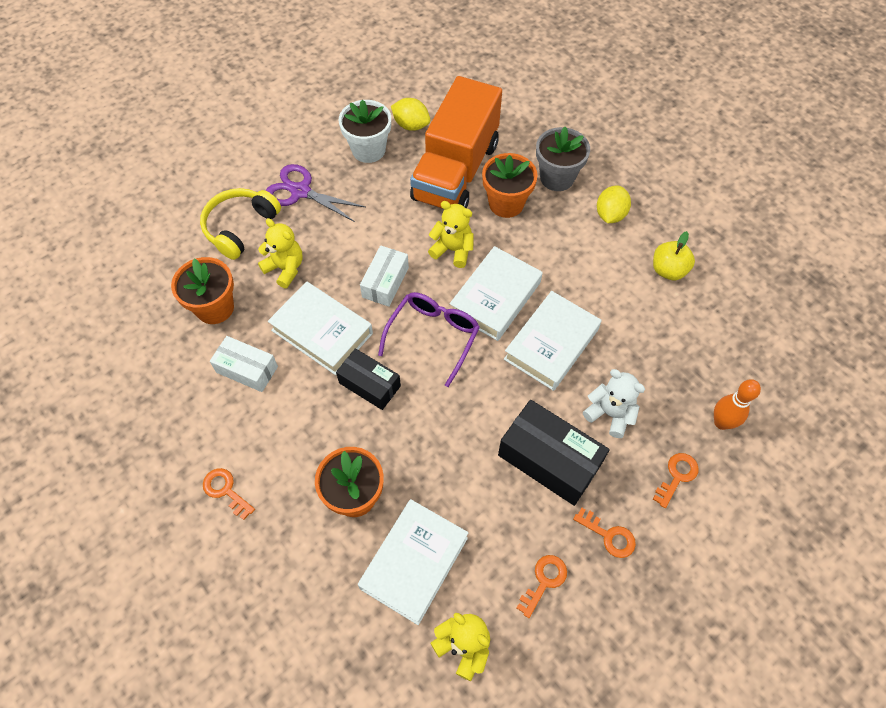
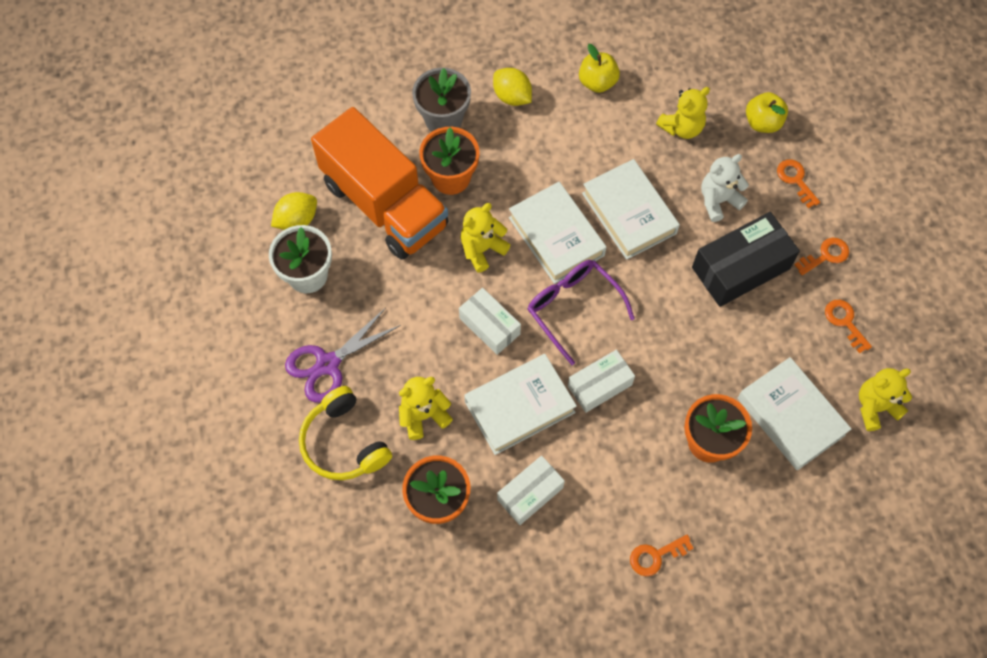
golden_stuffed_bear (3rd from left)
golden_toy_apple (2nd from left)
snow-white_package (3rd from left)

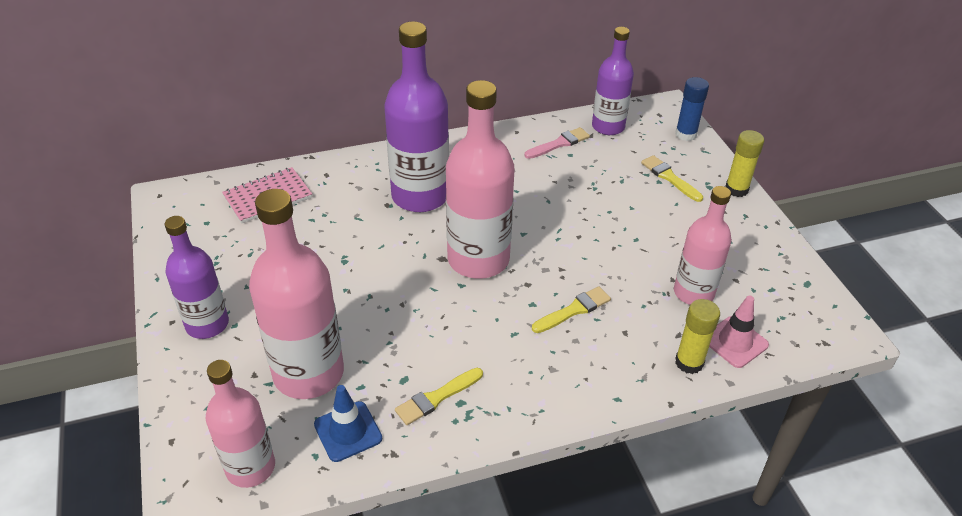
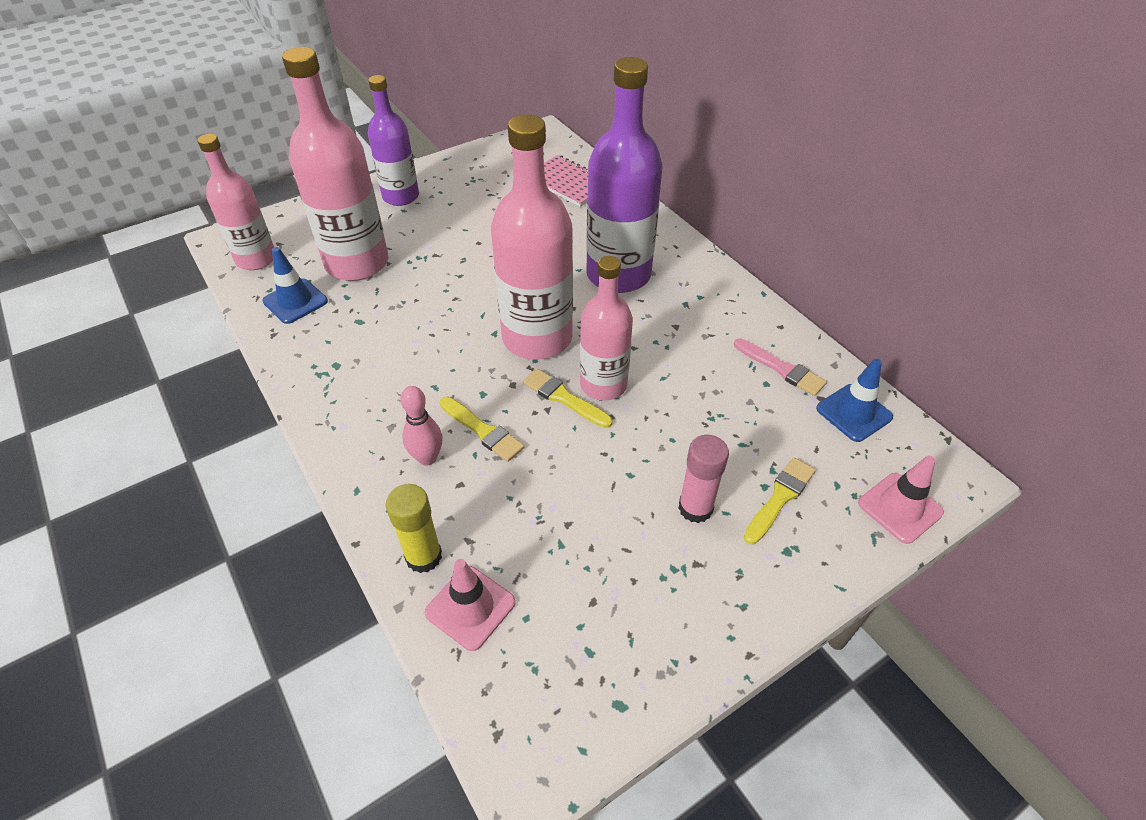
golden_glue_stick (2nd from left in the first image)
rosy_tenpin
rosy_glue_stick
golden_paintbrush (2nd from left)
rosy_drink_bottle (4th from left)
royal_blue_safety_cone (2nd from left)
rosy_safety_cone (2nd from left)

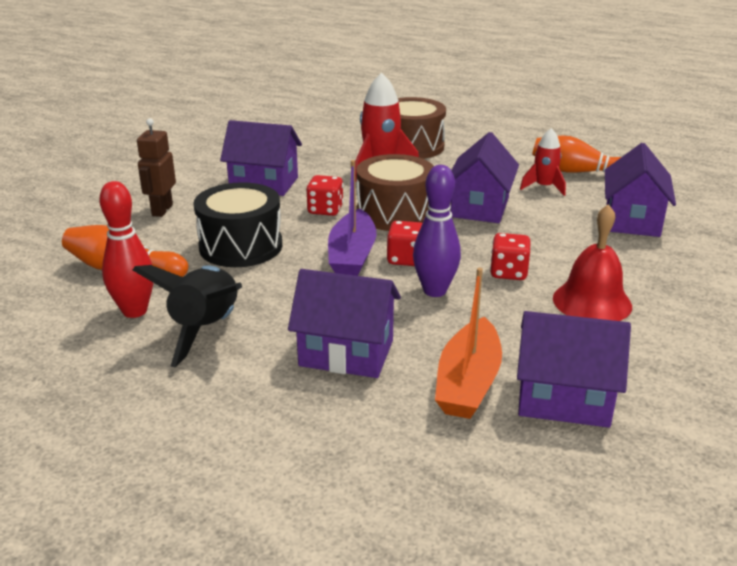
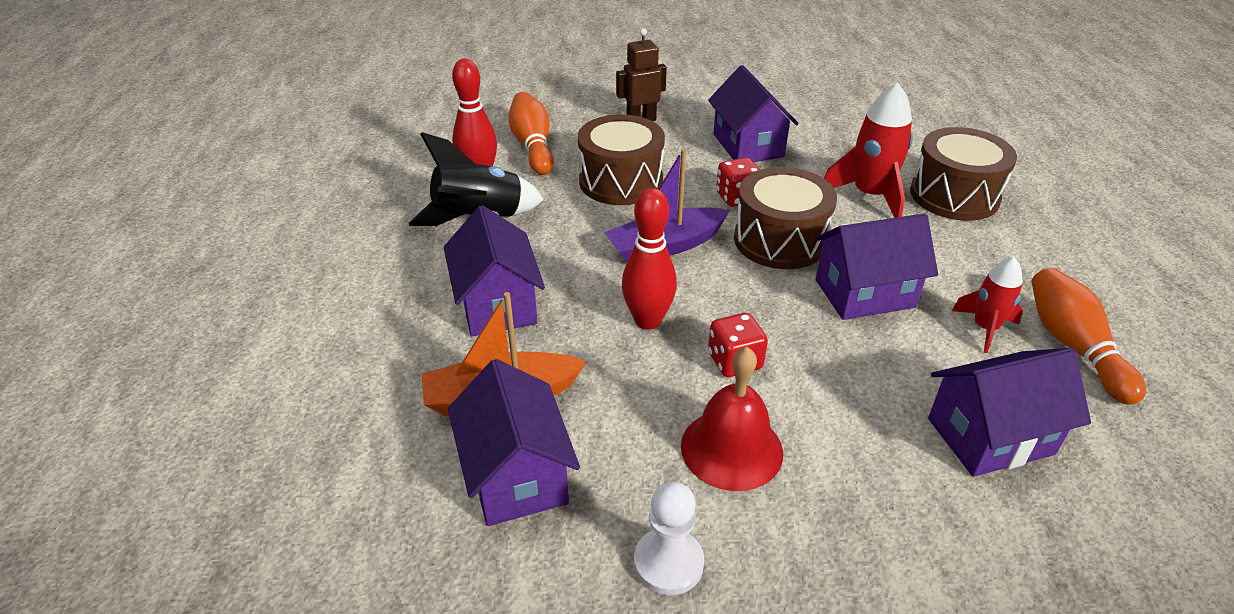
red_game_die (2nd from left in the first image)
snow-white_game_pawn
russet_snare_drum (1st from left)
red_tenpin (2nd from left)

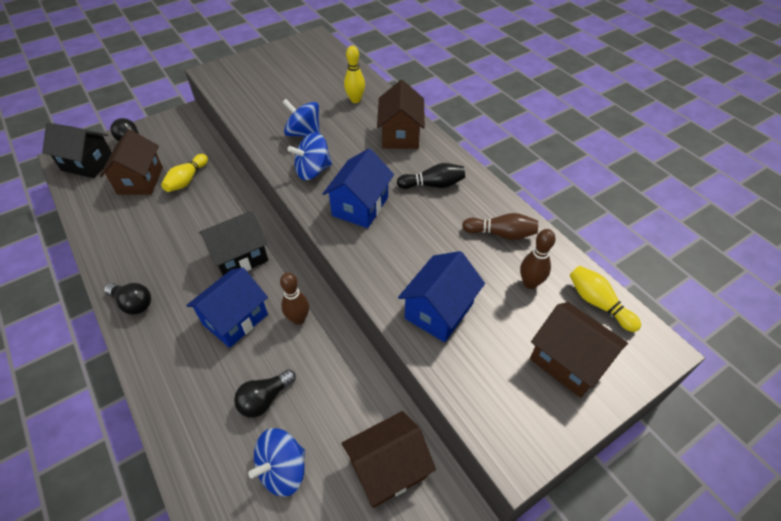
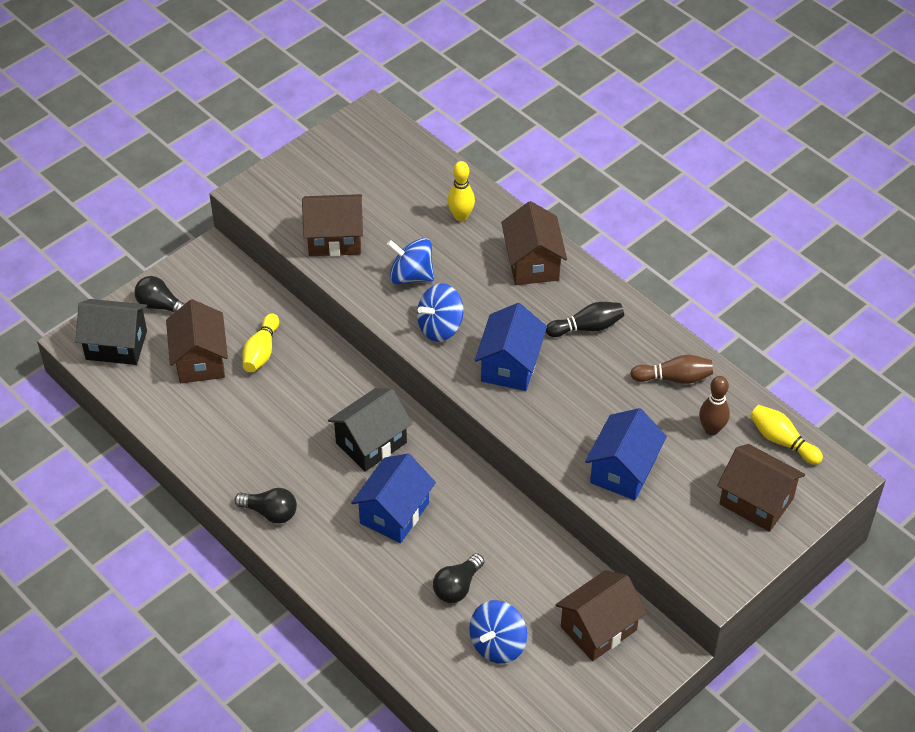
russet_tenpin (1st from left in the first image)
russet_cottage (2nd from left)

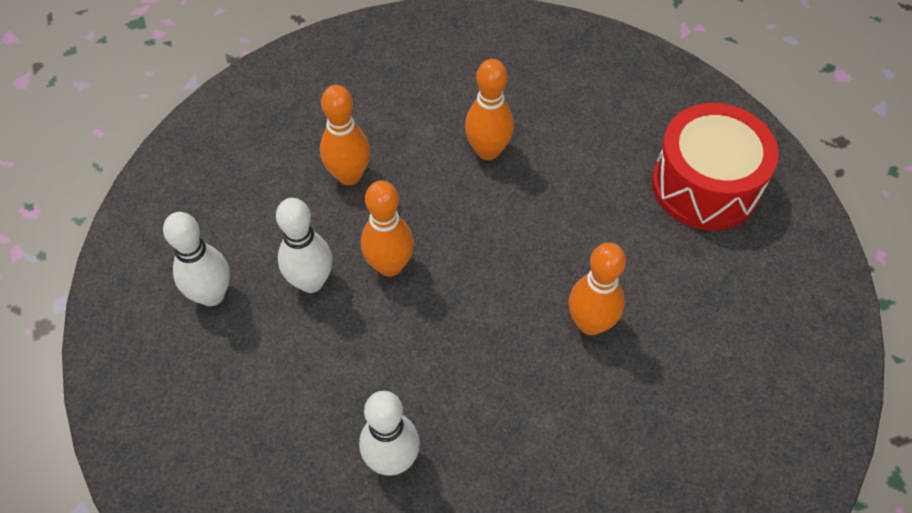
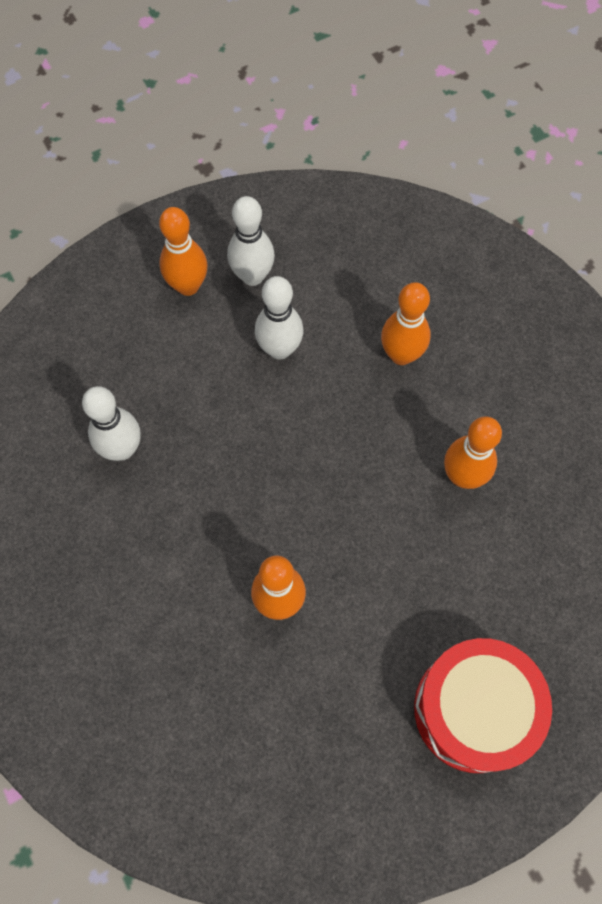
orange_tenpin (1st from left)

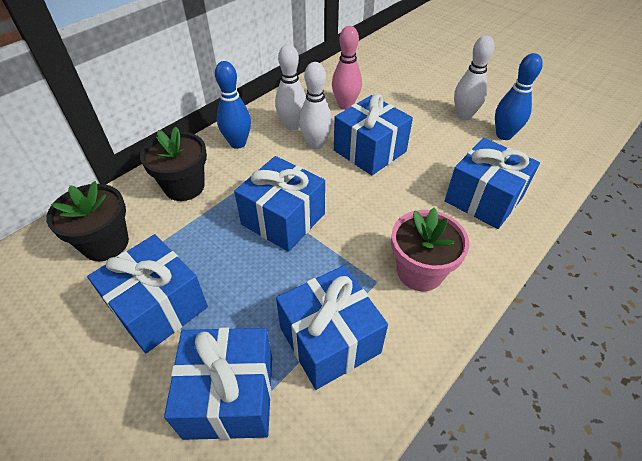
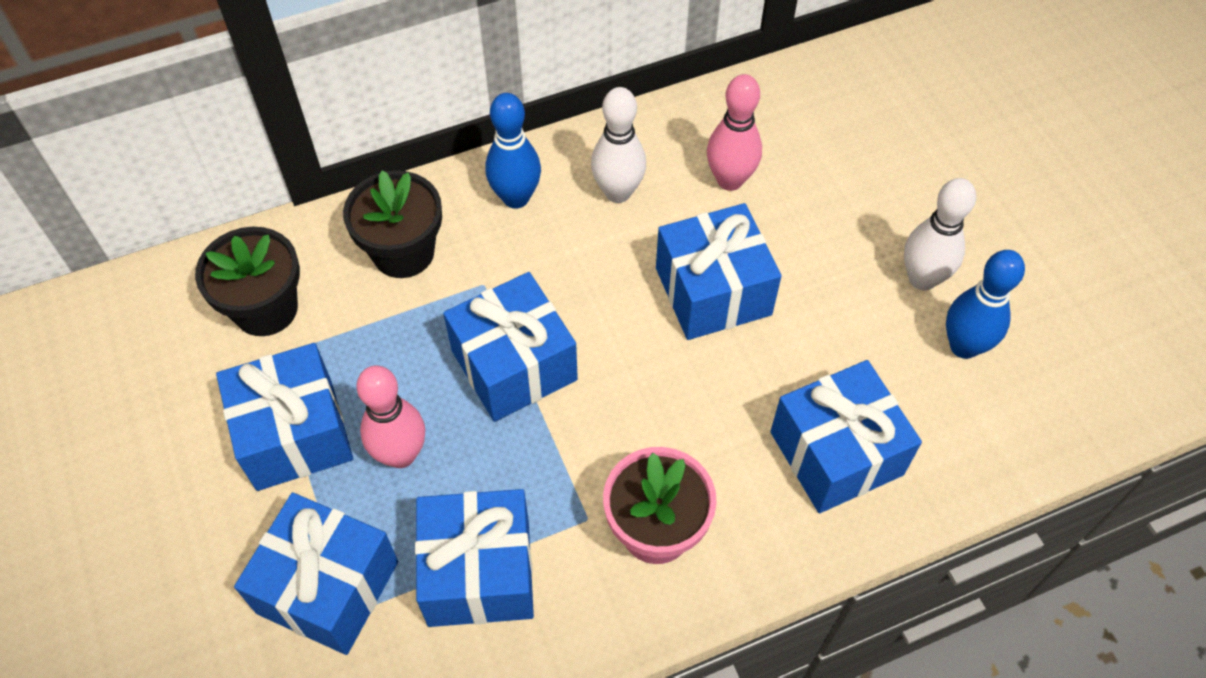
snow-white_tenpin (2nd from left in the first image)
rosy_tenpin (1st from left)

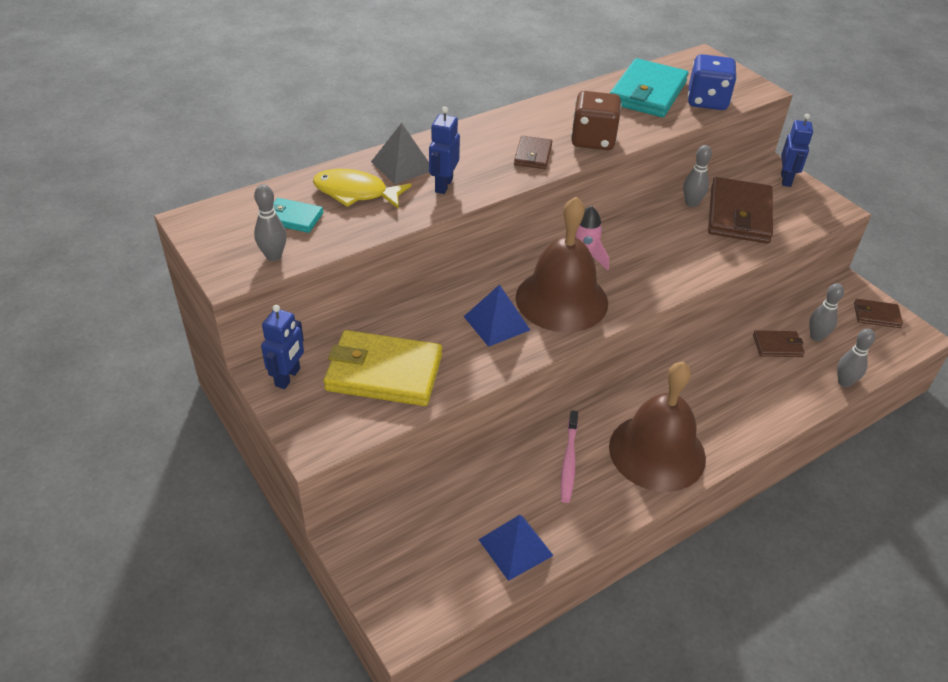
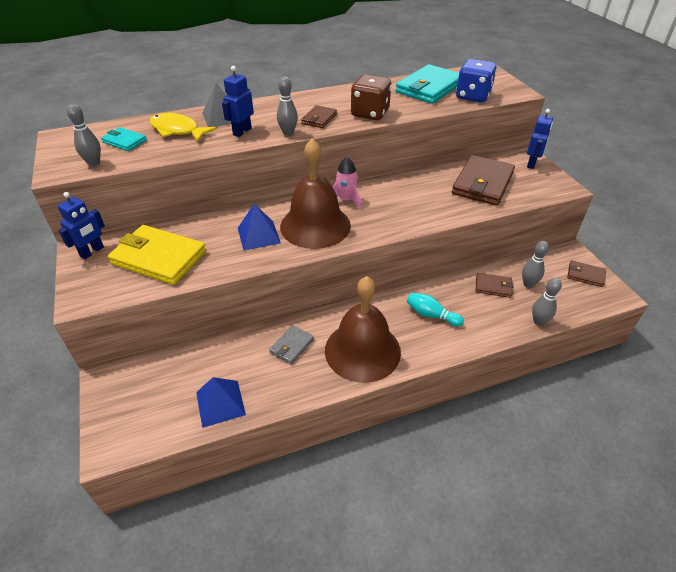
turquoise_tenpin
gray_tenpin (2nd from left)
gray_billfold

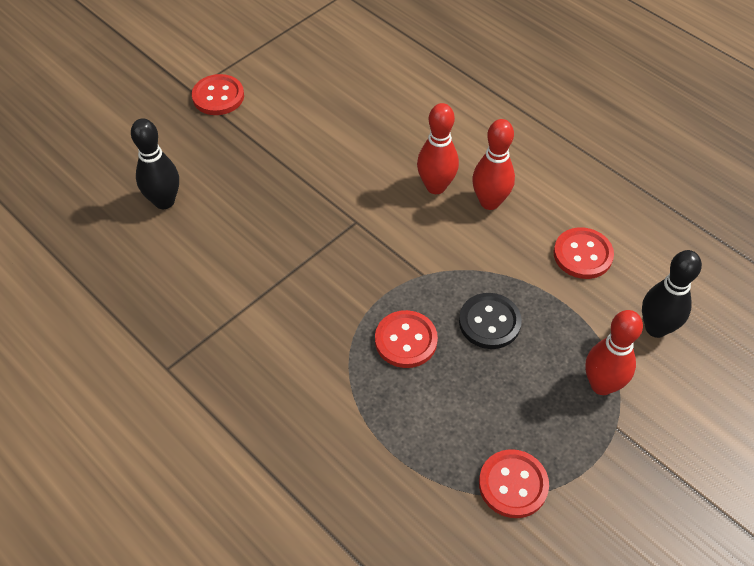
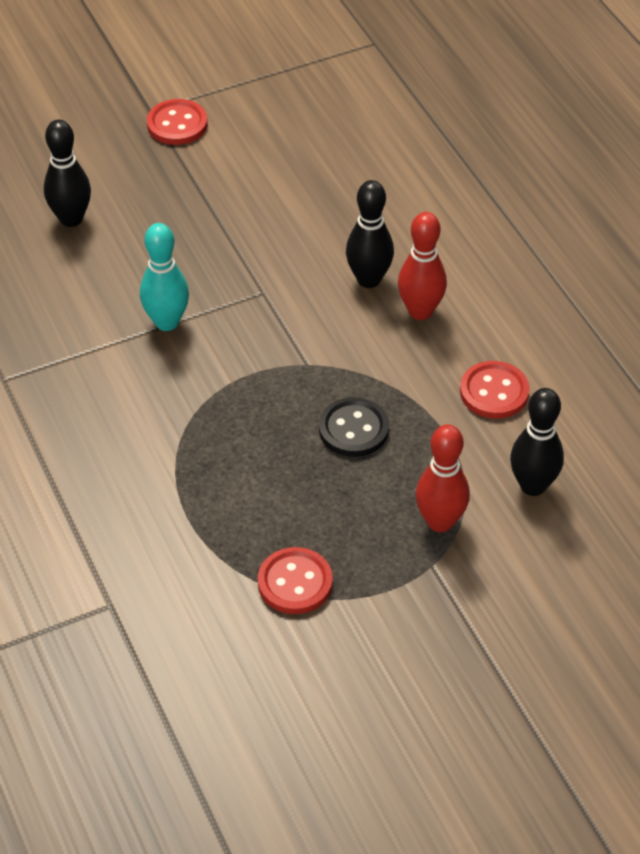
red_sewing_button (2nd from left in the first image)
turquoise_tenpin
ebony_tenpin (2nd from left)

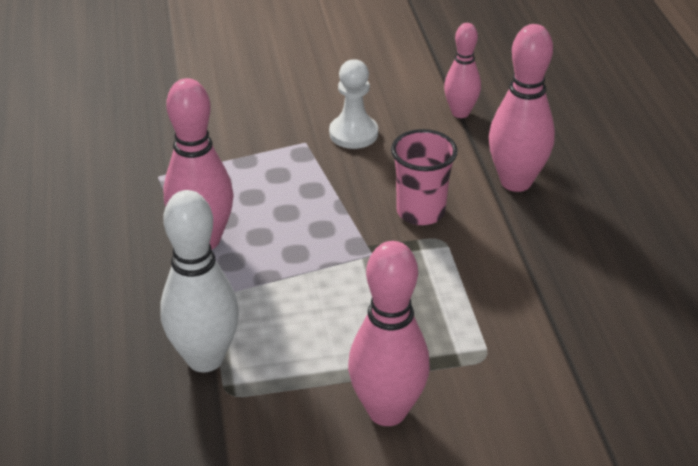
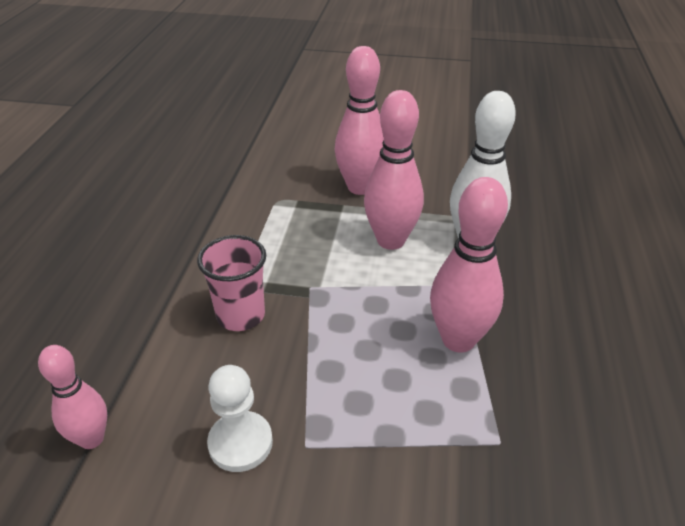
rosy_tenpin (3rd from left)

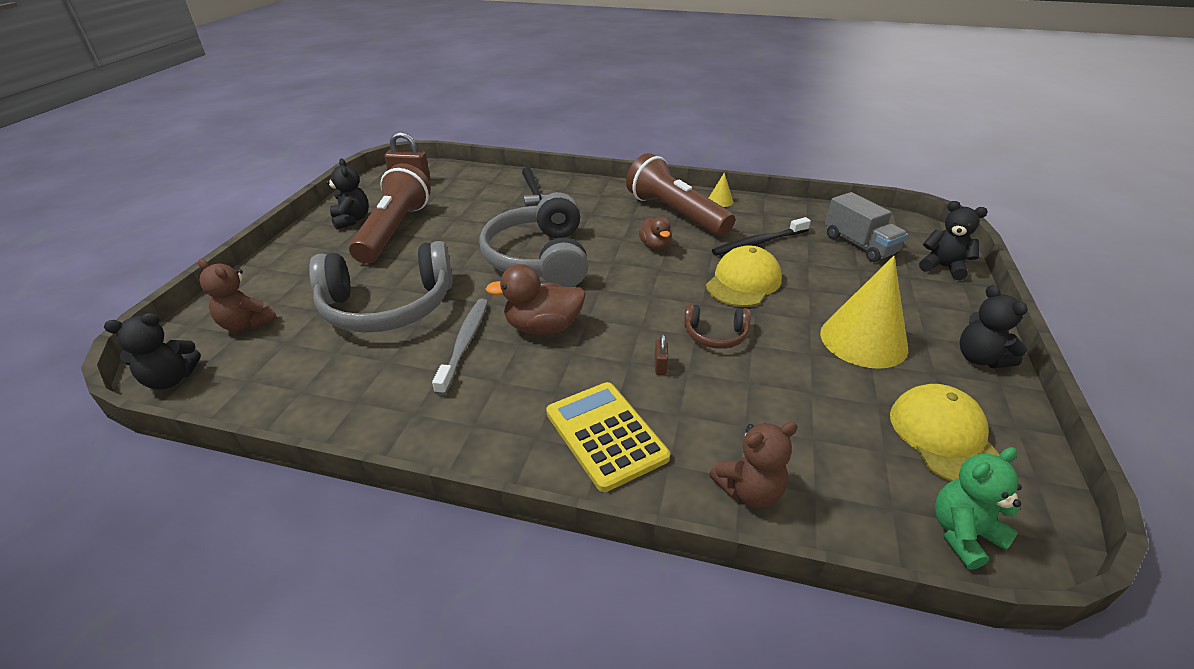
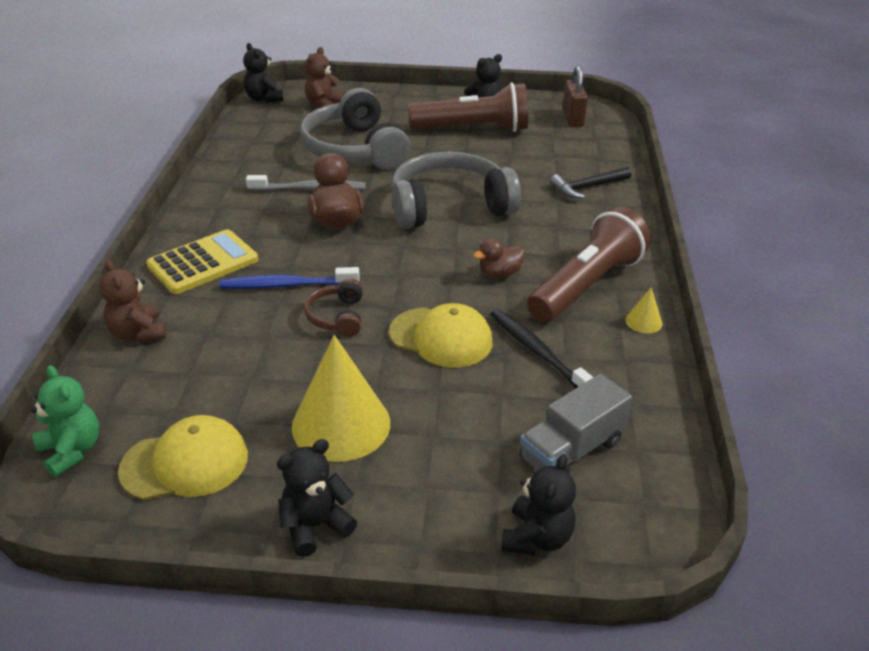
royal_blue_tooth_brush

